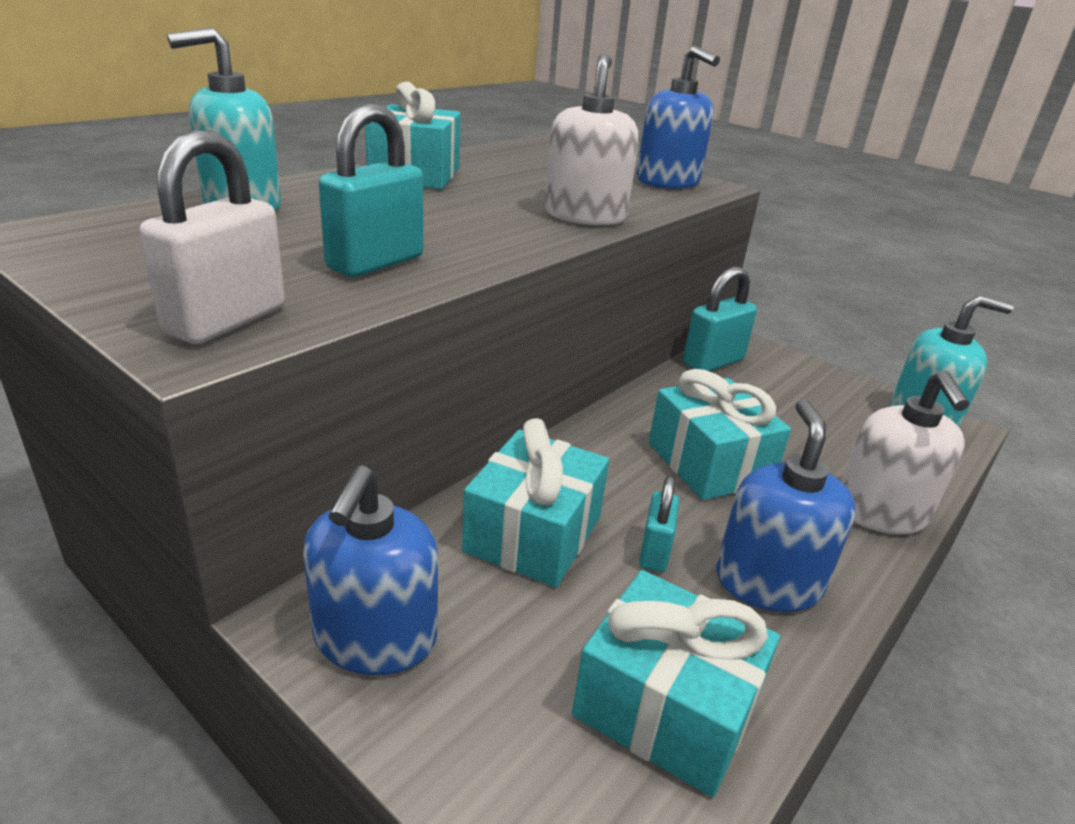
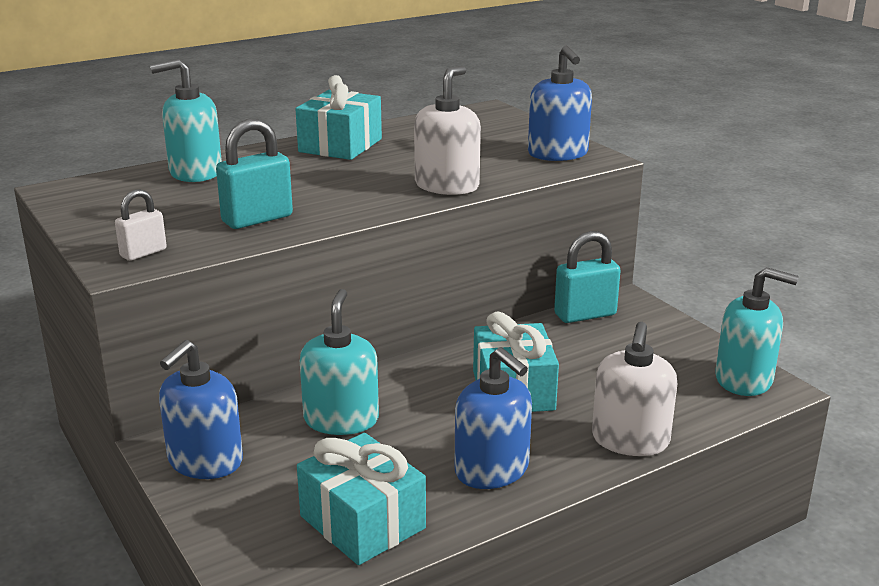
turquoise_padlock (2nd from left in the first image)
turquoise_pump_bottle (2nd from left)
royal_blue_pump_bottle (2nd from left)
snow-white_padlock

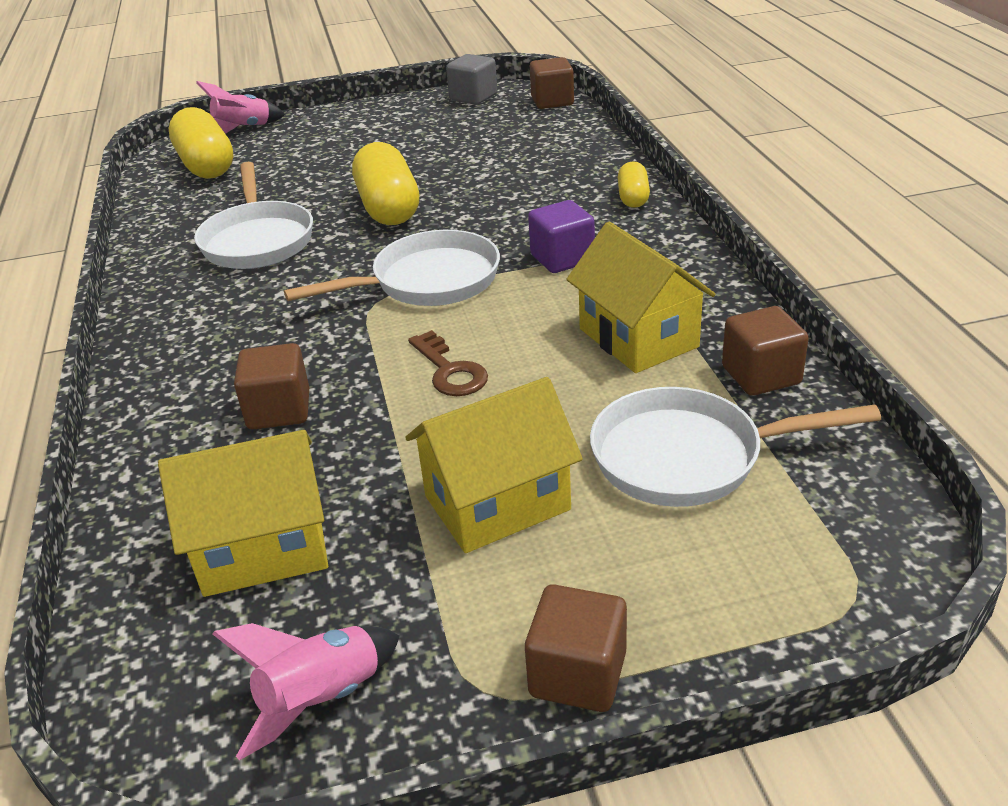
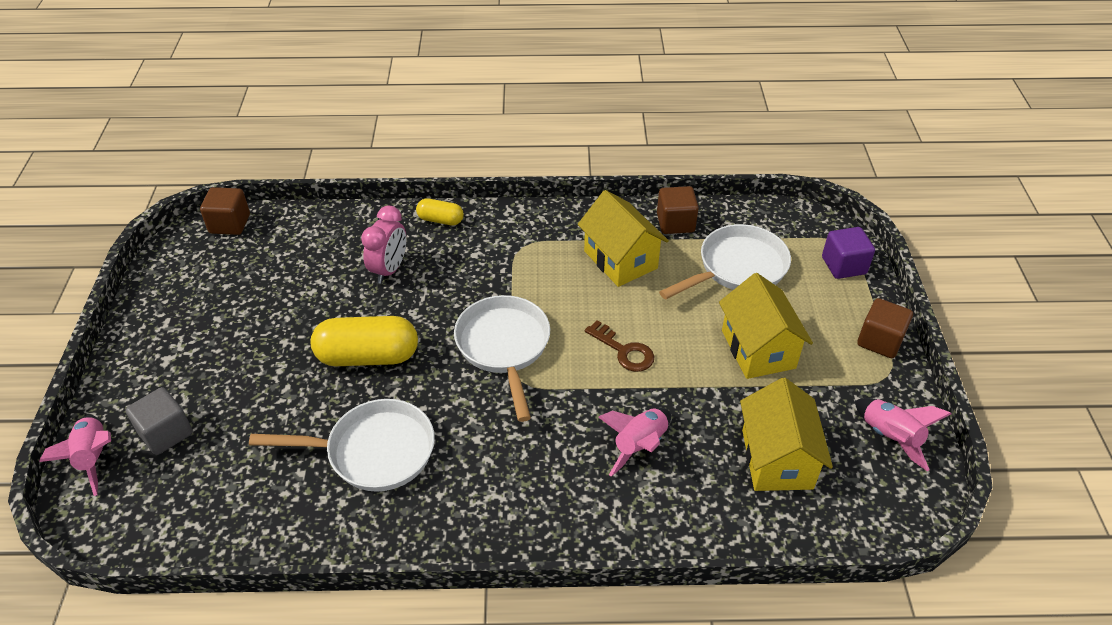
golden_pill (1st from left in the first image)
rosy_bedside_clock
gray_block
royal_purple_block
rosy_rocket (2nd from left)
russet_key
golden_cottage (1st from left)
snow-white_frying_pan (3rd from left)

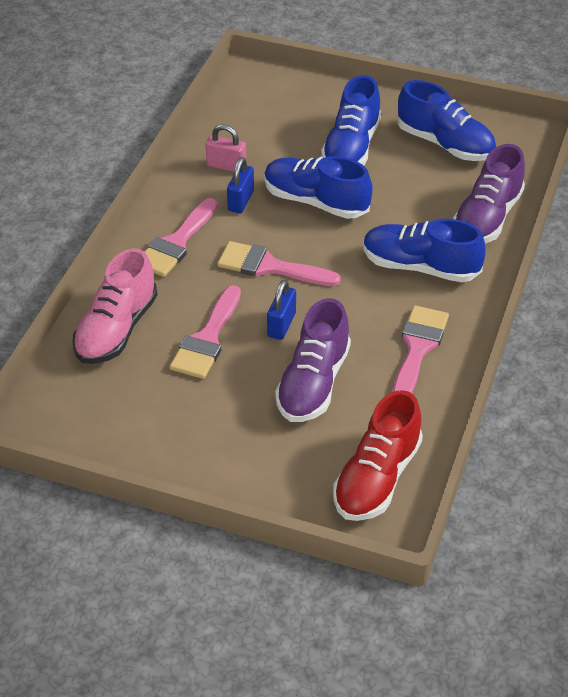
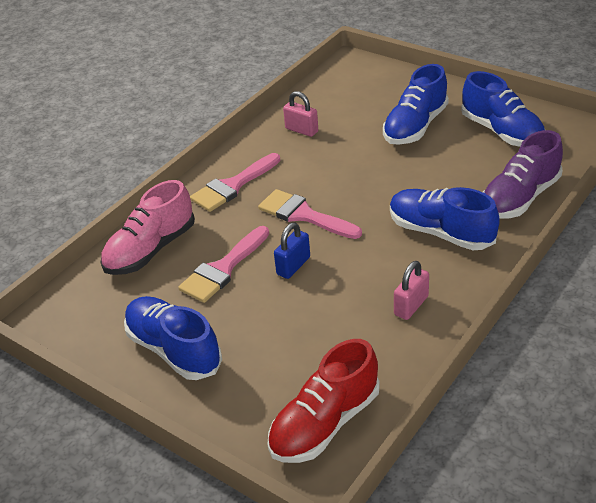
royal_blue_padlock (1st from left in the first image)
royal_purple_shoe (1st from left in the first image)
royal_blue_shoe (1st from left)
rosy_padlock (2nd from left)

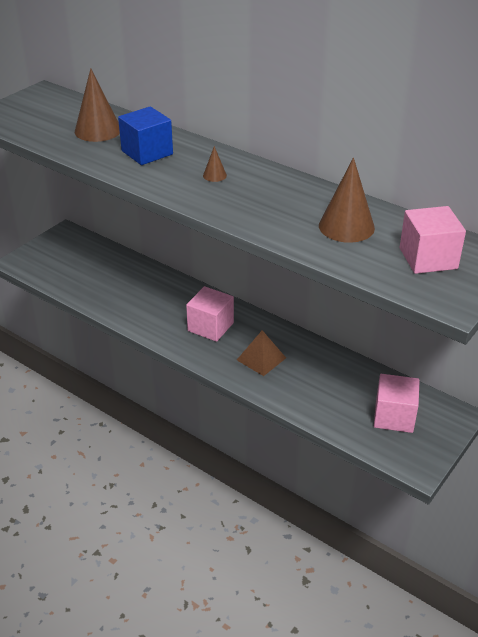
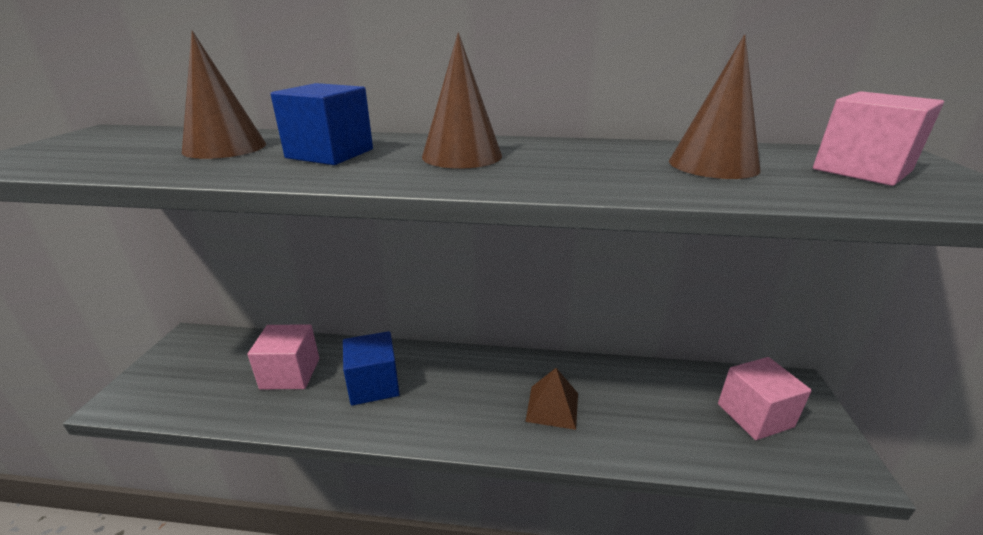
royal_blue_block (2nd from left)
rosy_block (1st from left)
russet_cone (2nd from left)

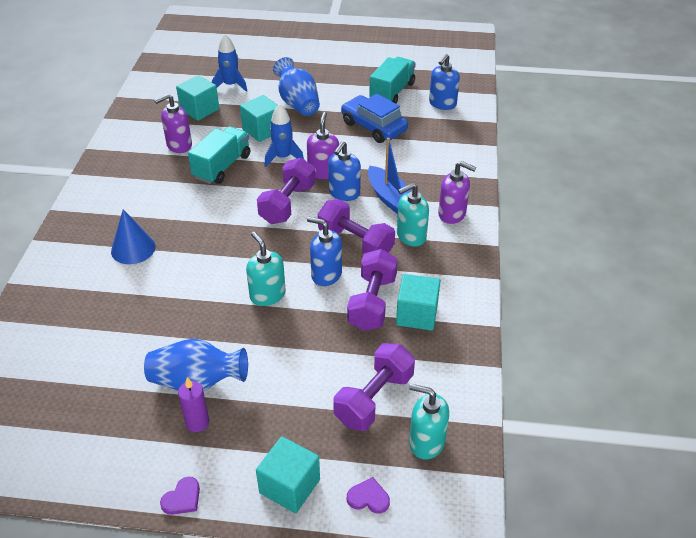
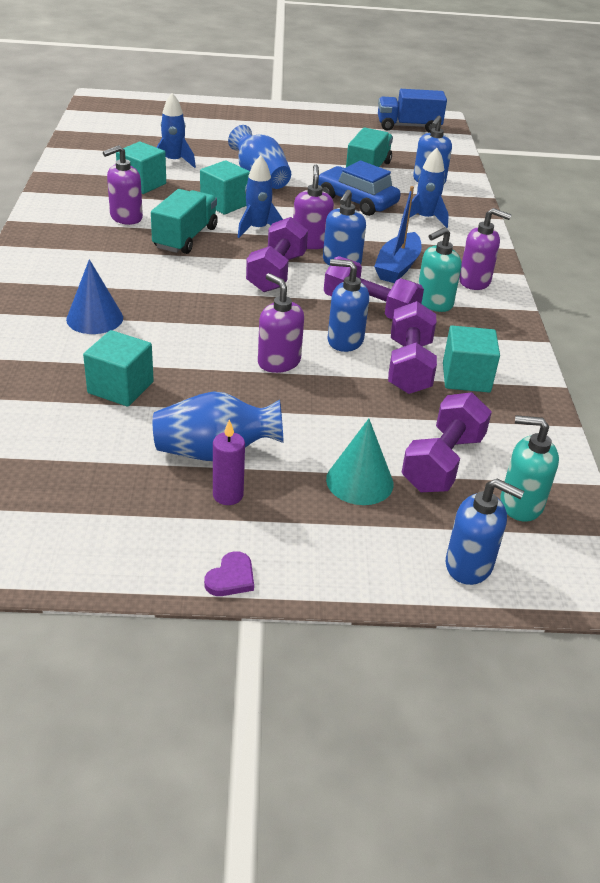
turquoise_cone
royal_blue_lorry
royal_blue_rocket (3rd from left)
turquoise_block (1st from left)
royal_blue_pump_bottle (4th from left)
royal_purple_pump_bottle (2nd from left)
royal_blue_sailboat

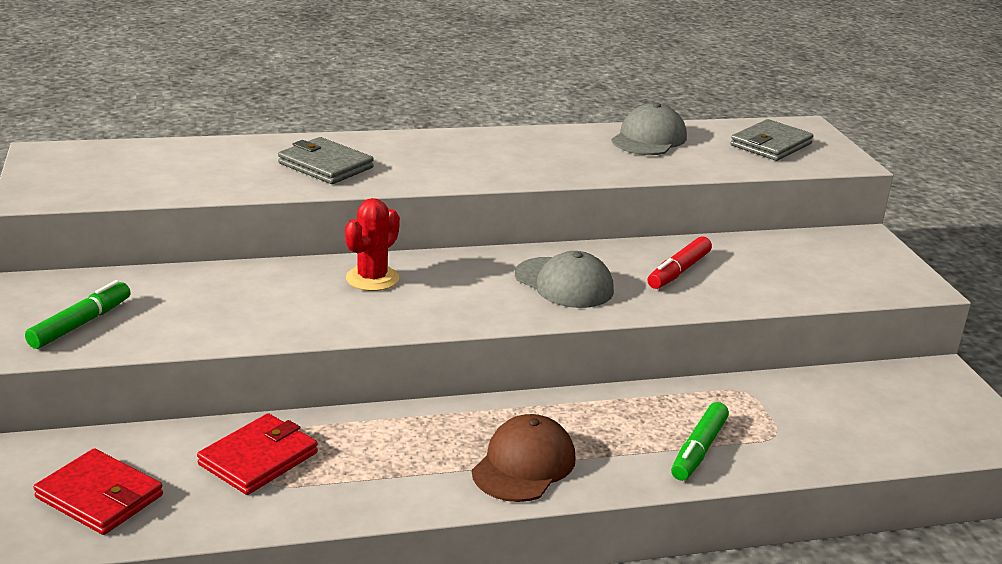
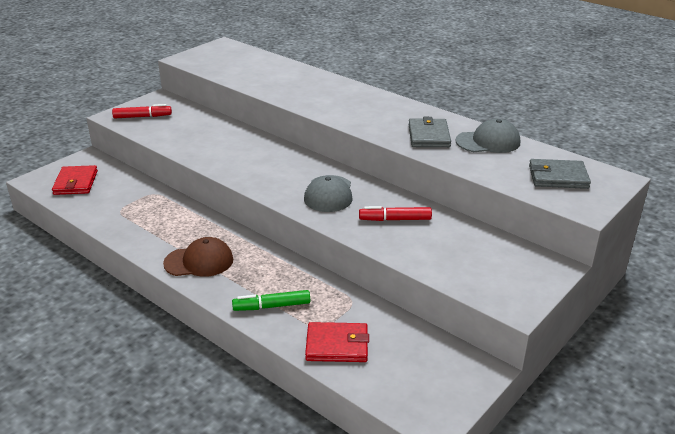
red_cactus
red_billfold (2nd from left)
gray_billfold (1st from left)
red_marker_pen (1st from left)

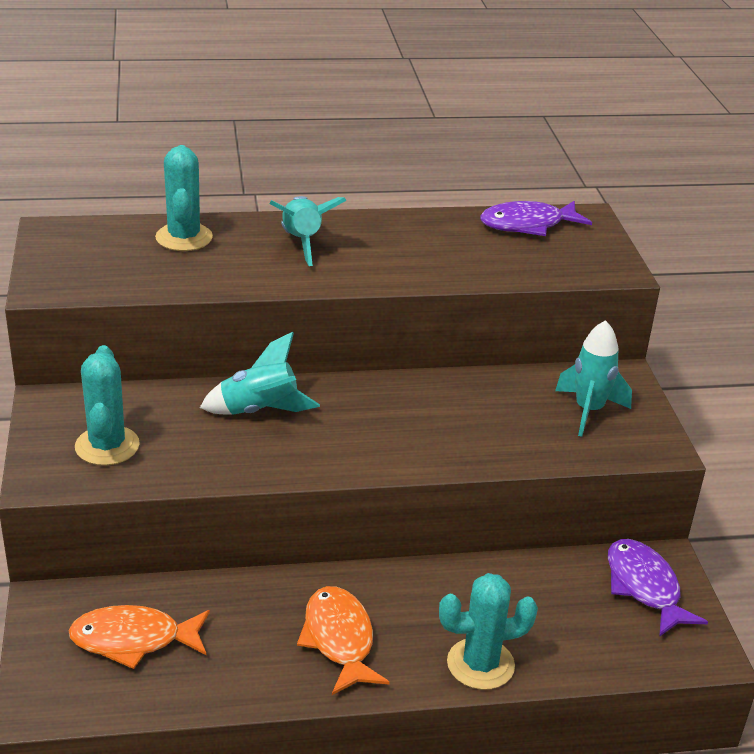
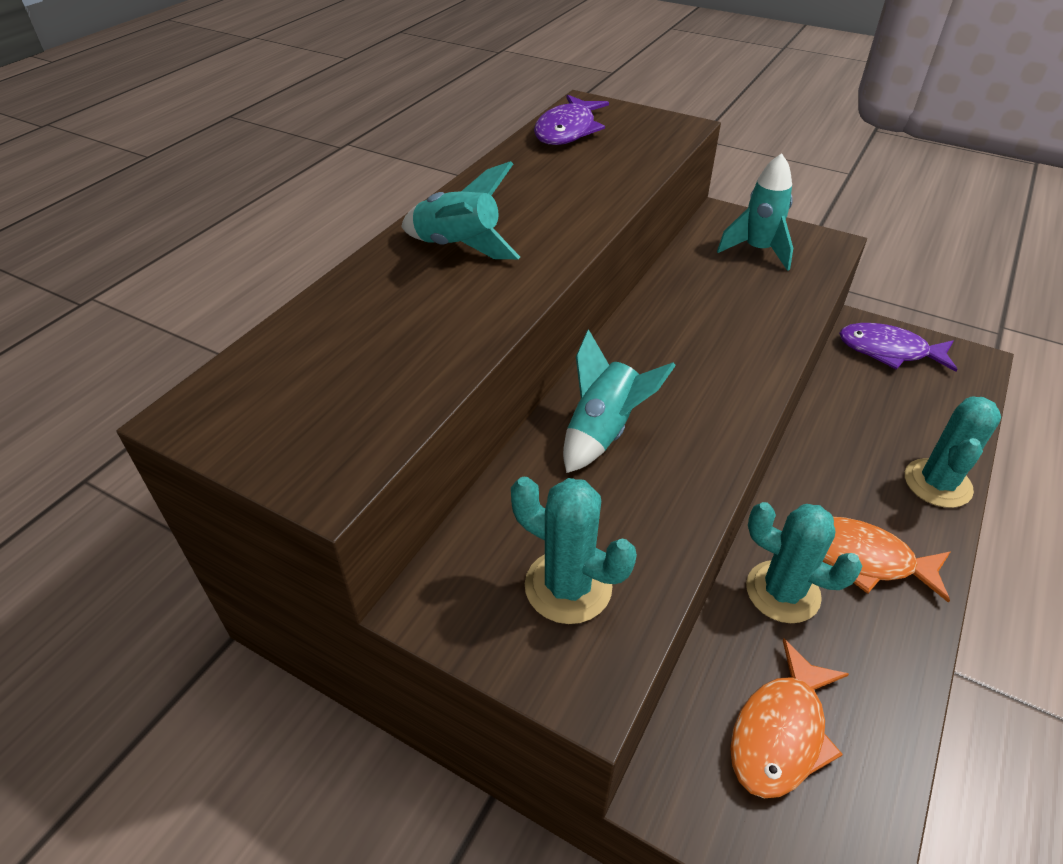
turquoise_cactus (2nd from left)

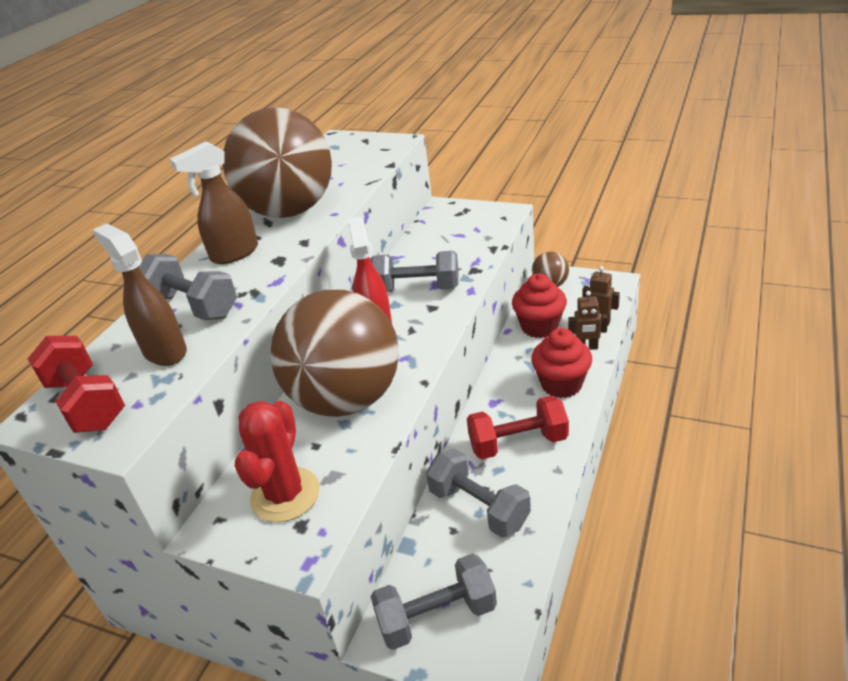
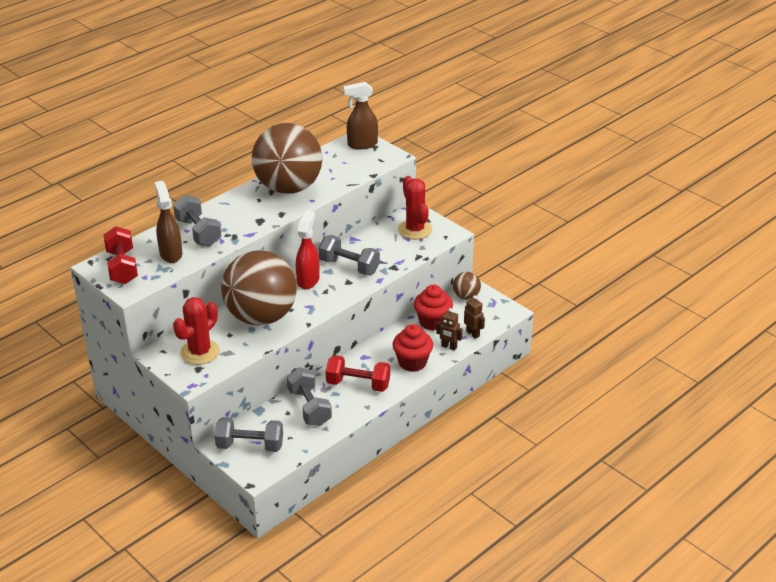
red_cactus (2nd from left)
russet_spray_cleaner (2nd from left)

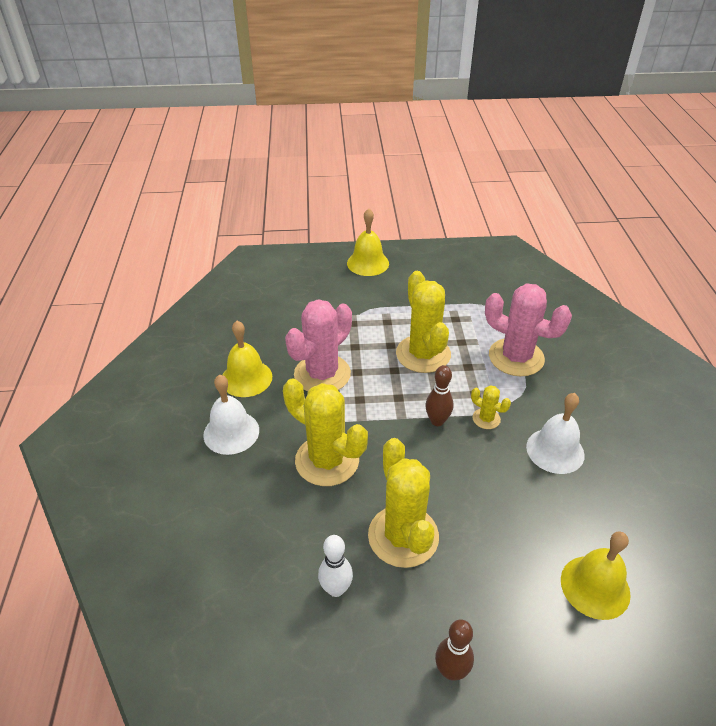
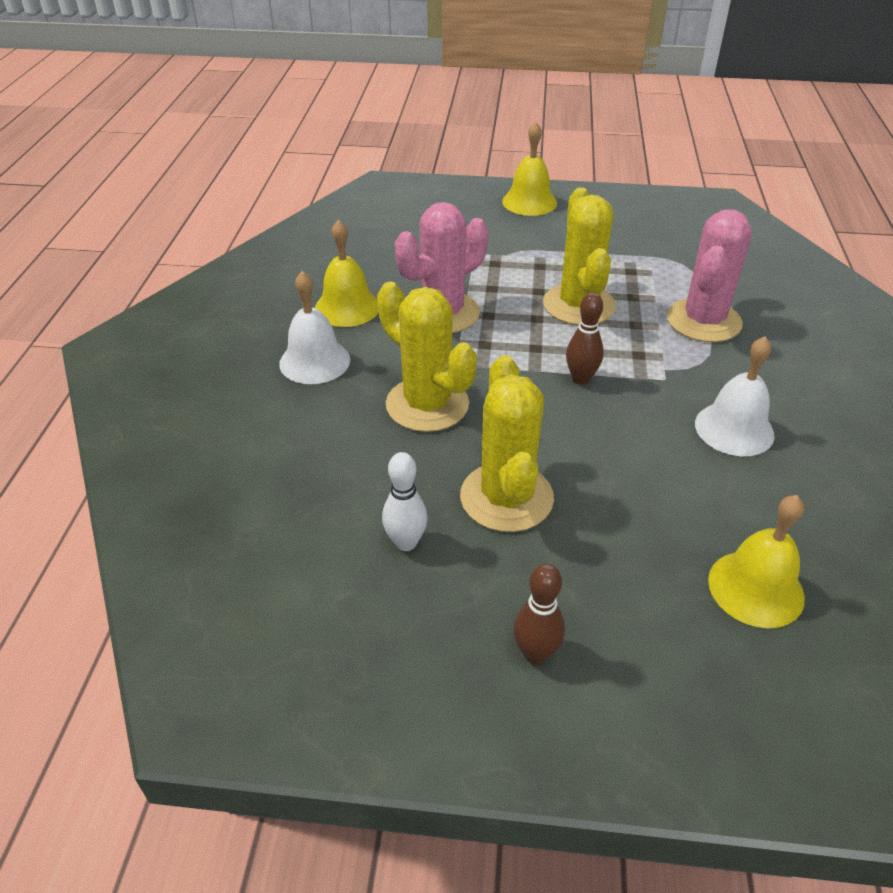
golden_cactus (4th from left in the first image)
rosy_cactus (2nd from left)

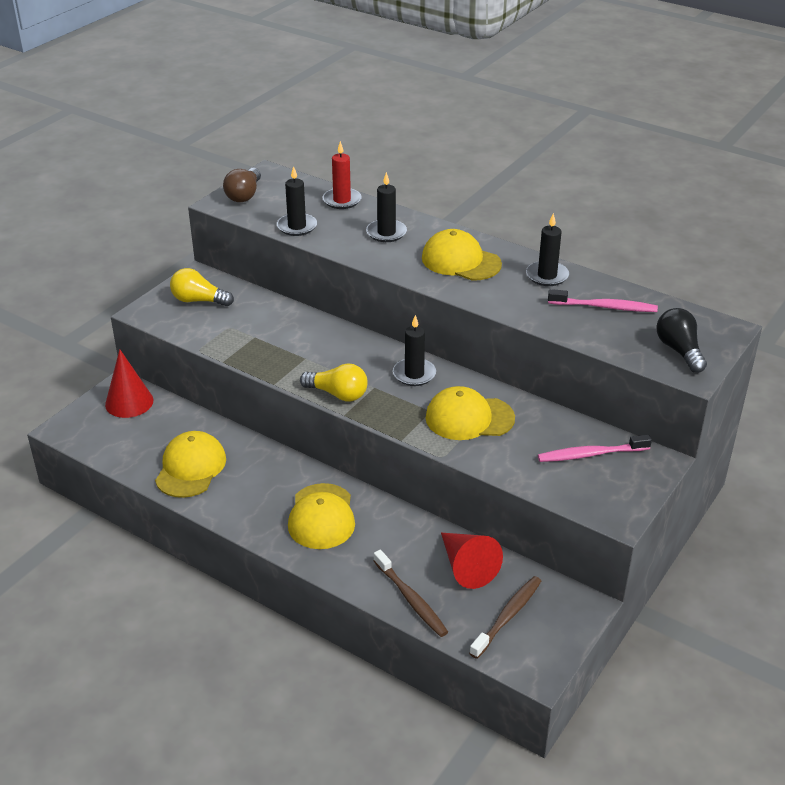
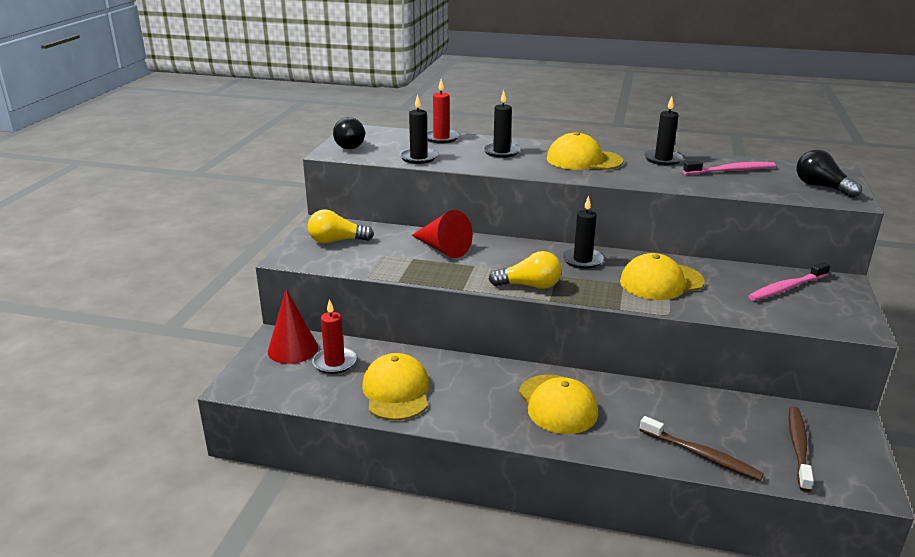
red_wax_candle (1st from left)
red_cone (2nd from left)
ebony_bulb (1st from left)

